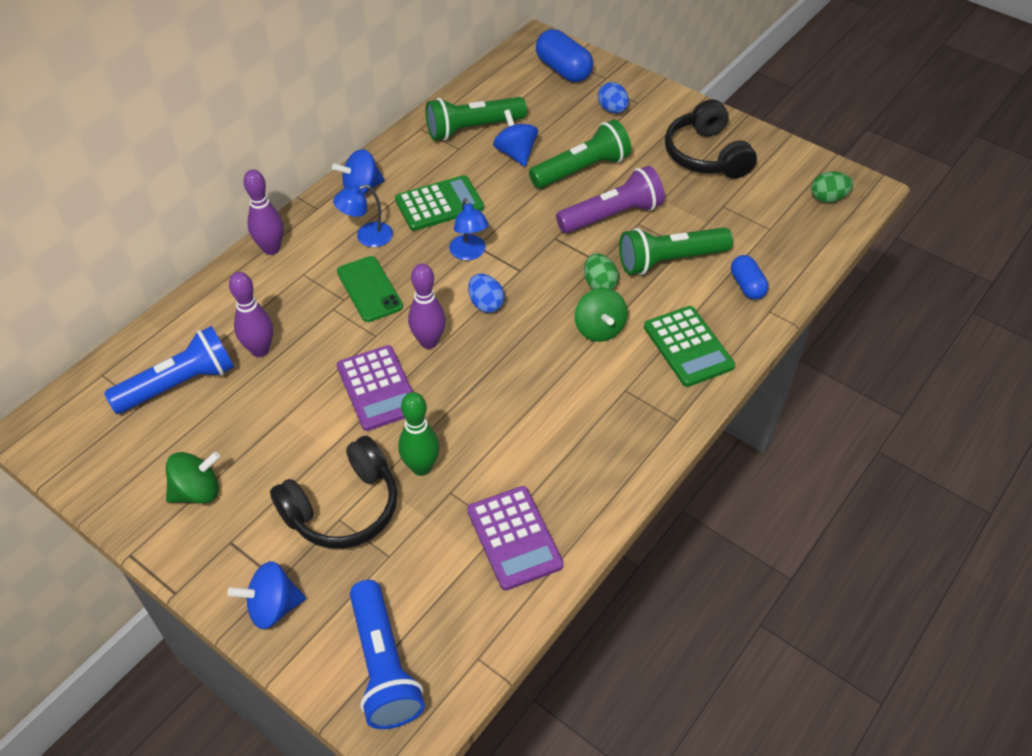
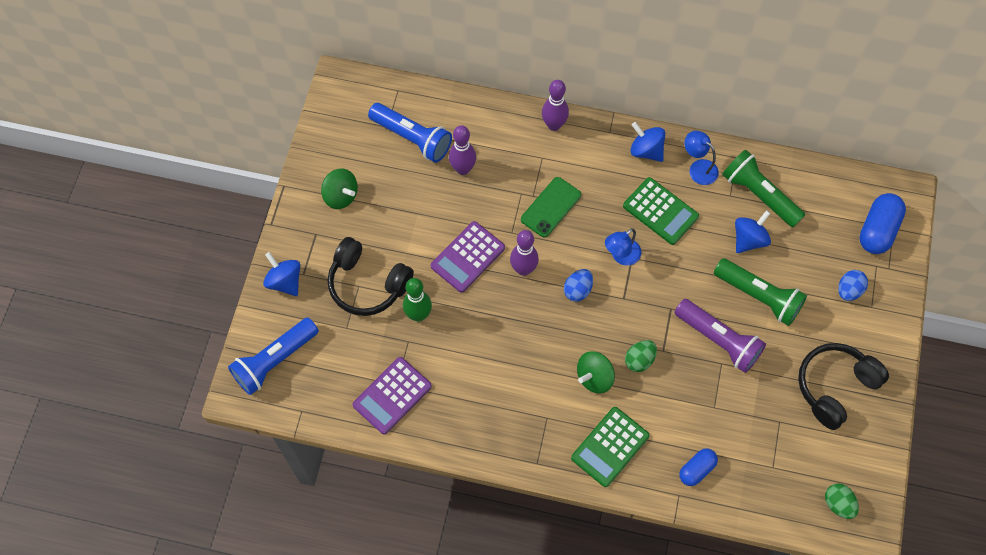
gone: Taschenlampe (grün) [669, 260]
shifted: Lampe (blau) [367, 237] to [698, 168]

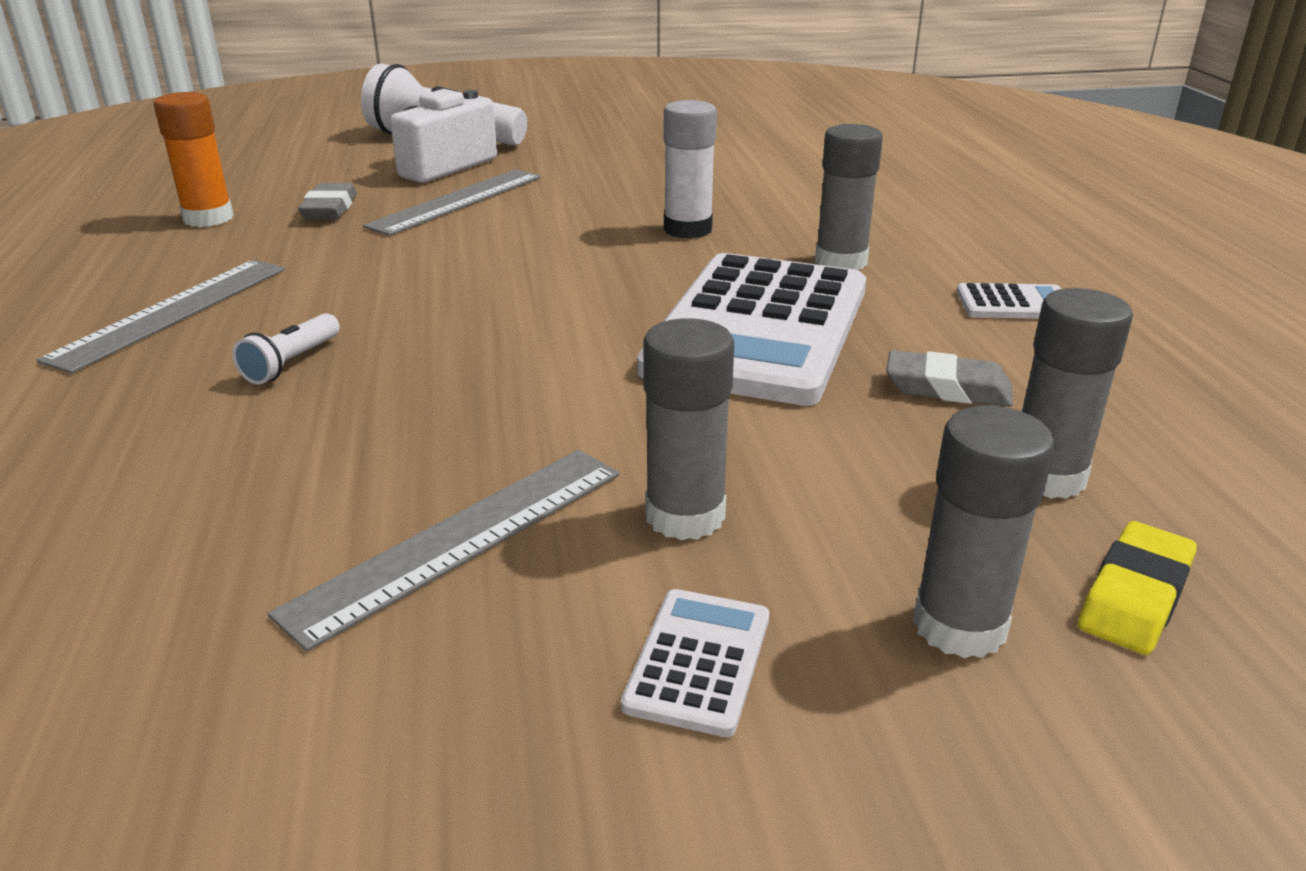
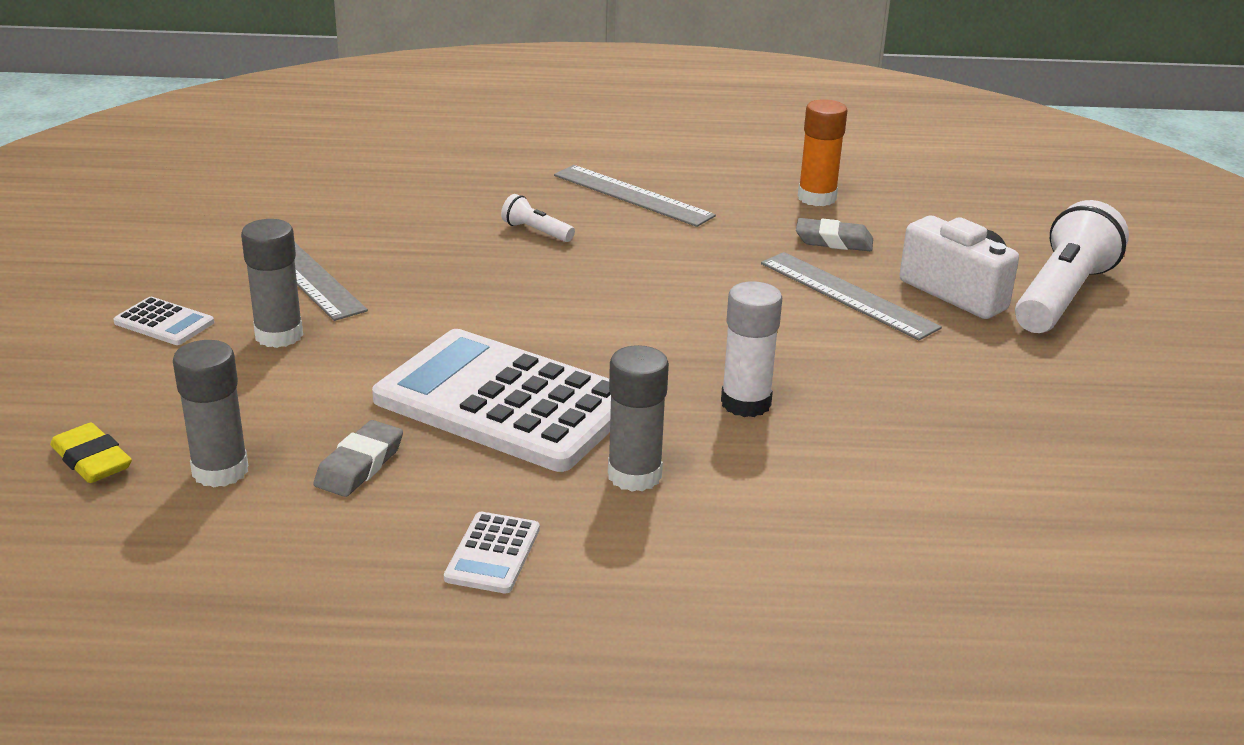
gone: Klebestift (grau) [959, 626]

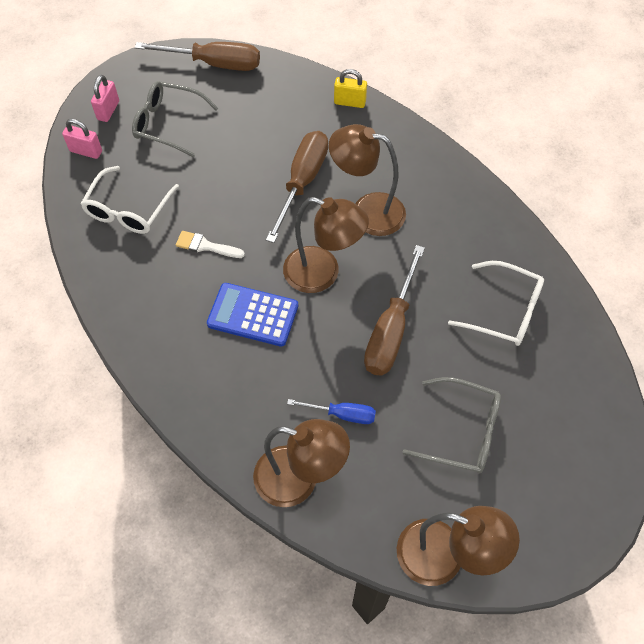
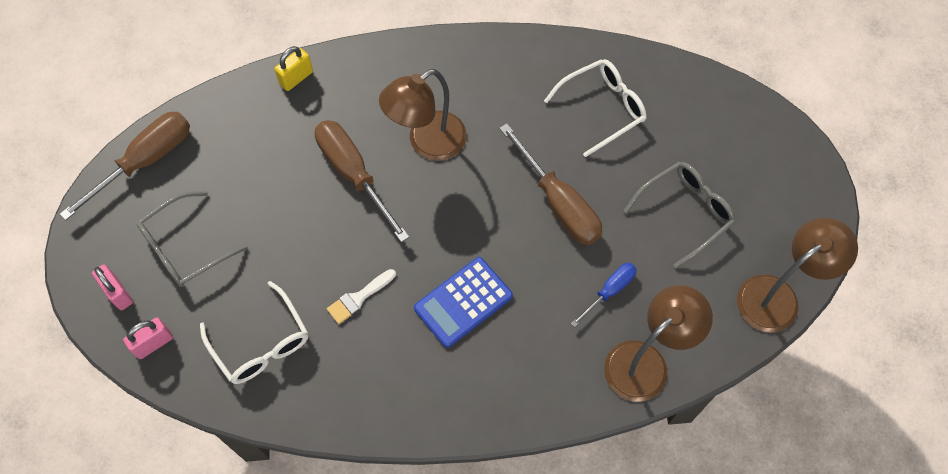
gone: Lampe (braun) [322, 274]

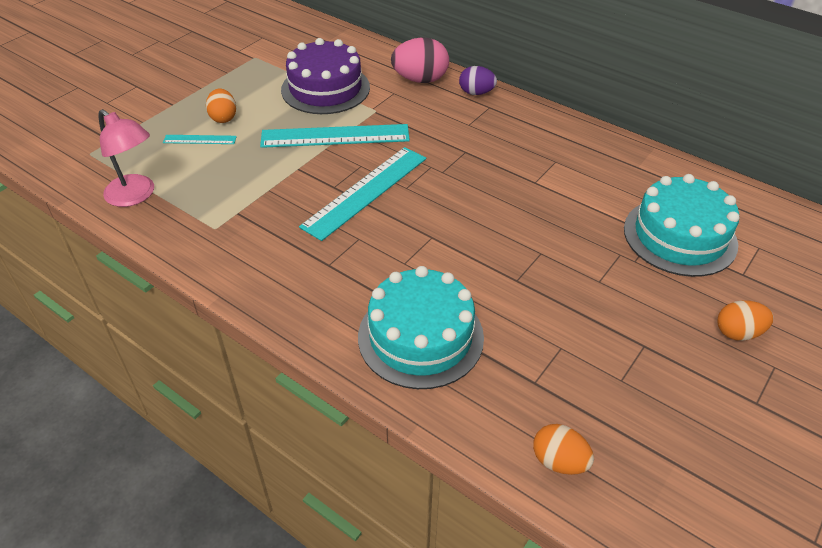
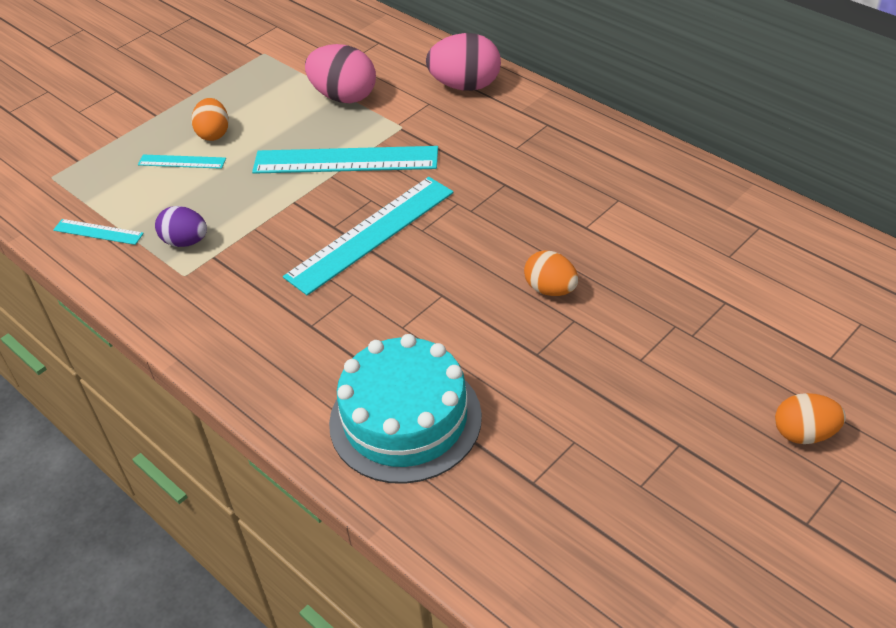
gone: Kuchen (türkis) [679, 236]
shifted: Ei (lila) [476, 93] to [185, 242]; Ei (orange) [559, 461] to [550, 289]
swapped: Lampe (rosa) [136, 196] to Lineal (türkis) [98, 232]; Kuchen (lila) [325, 88] to Ei (rosa) [344, 96]

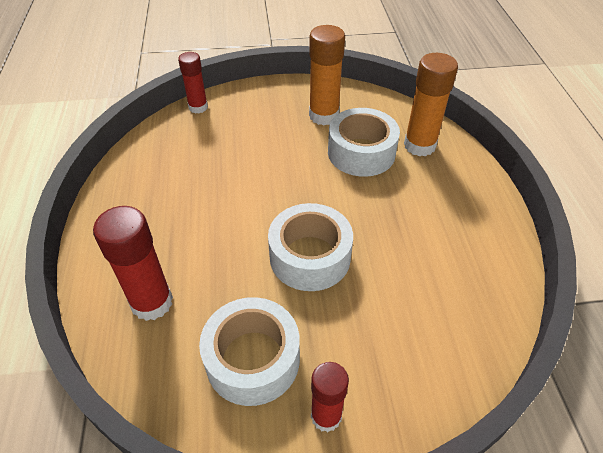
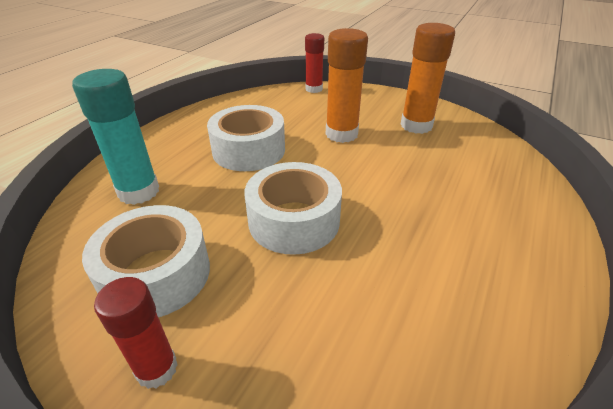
shifted: Klebeband (weiß) [361, 152] to [249, 150]; Klebestift (orange) [419, 145] to [341, 134]
repainted: Klebestift (rot) [152, 302] to Klebestift (türkis) [138, 192]

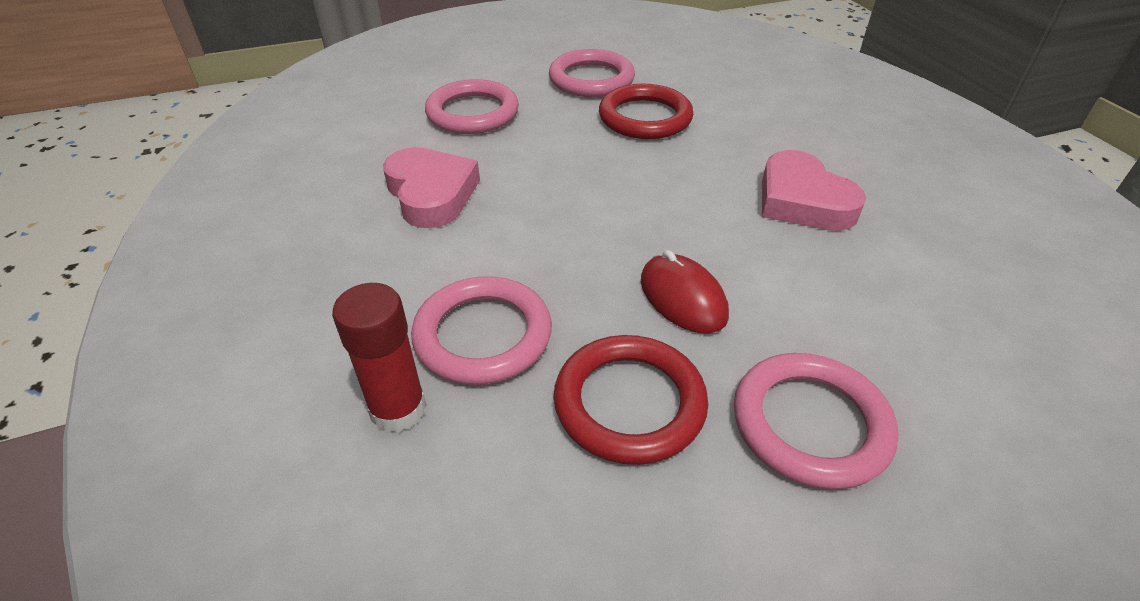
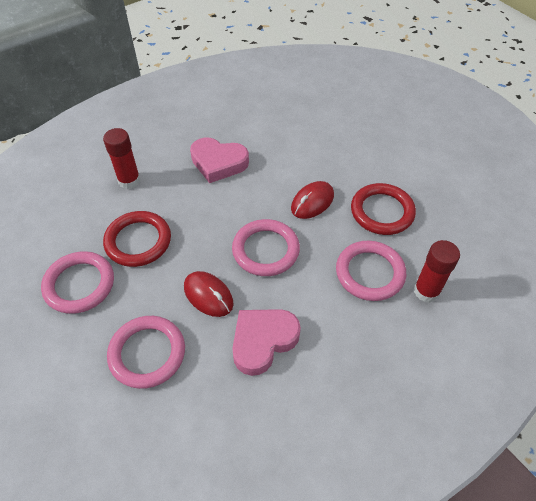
new: Klebestift (rot) [129, 180]; Computermaus (rot) [208, 295]
shifted: Ring (rosa) [810, 424] to [265, 250]
rotated: Herz (rosa) [802, 201] = [218, 163] 60 degrees clockwise

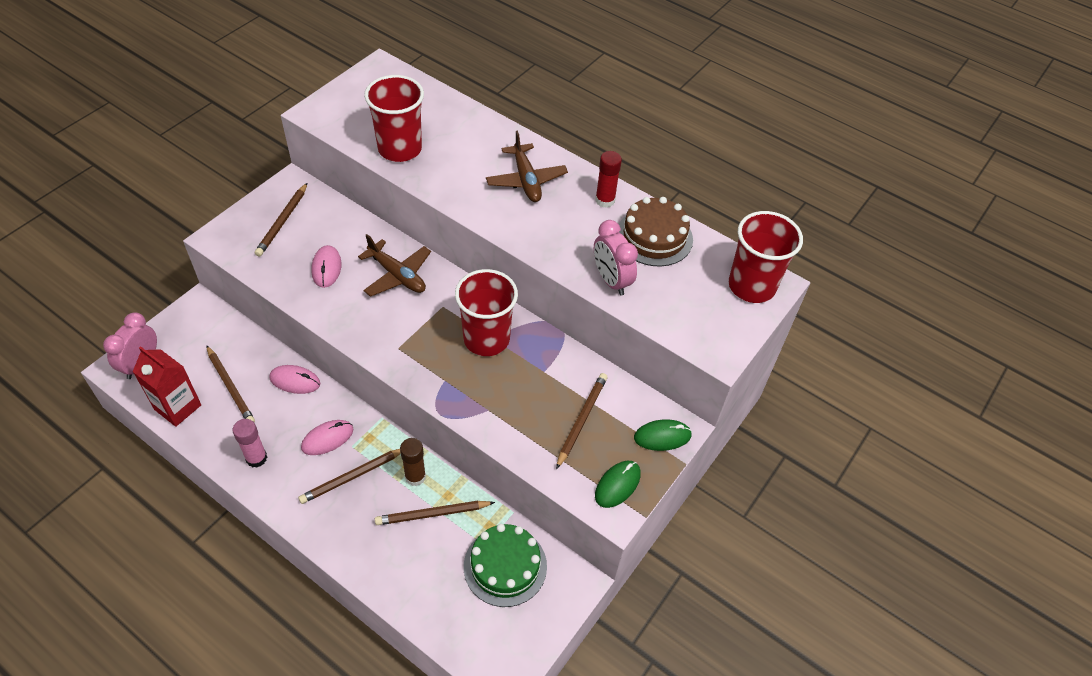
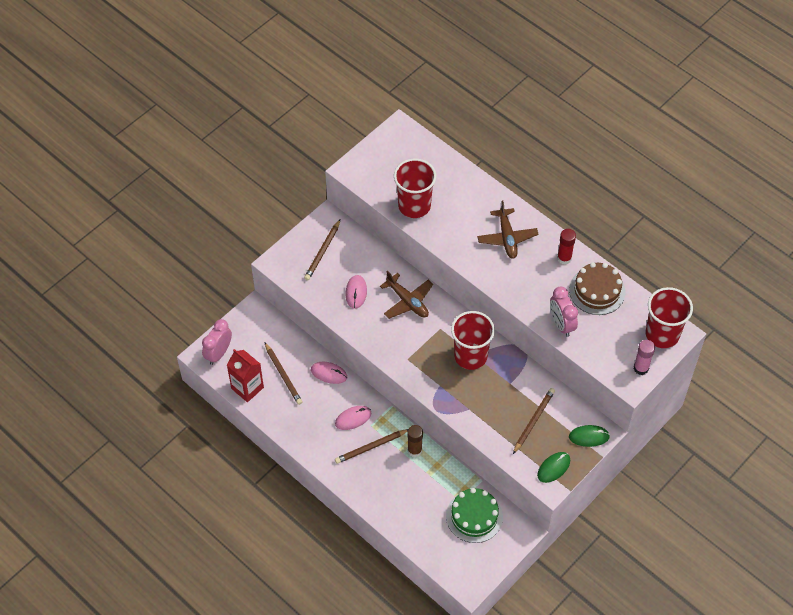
gone: Bleistift (braun) [432, 514]
shifted: Klebestift (rosa) [256, 458] to [641, 368]

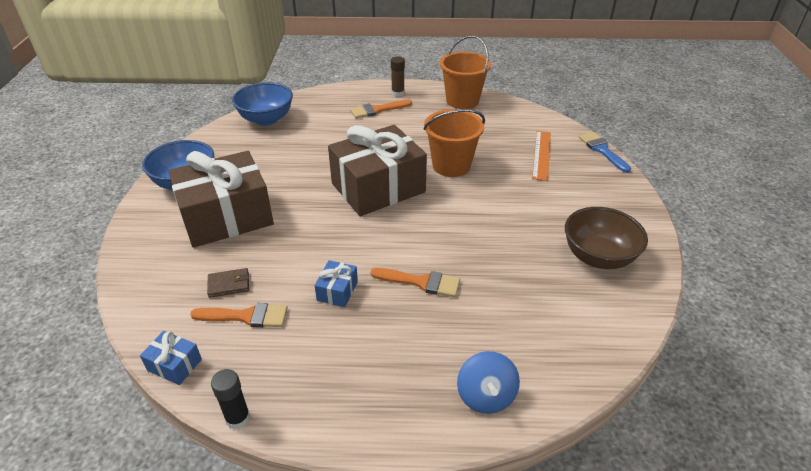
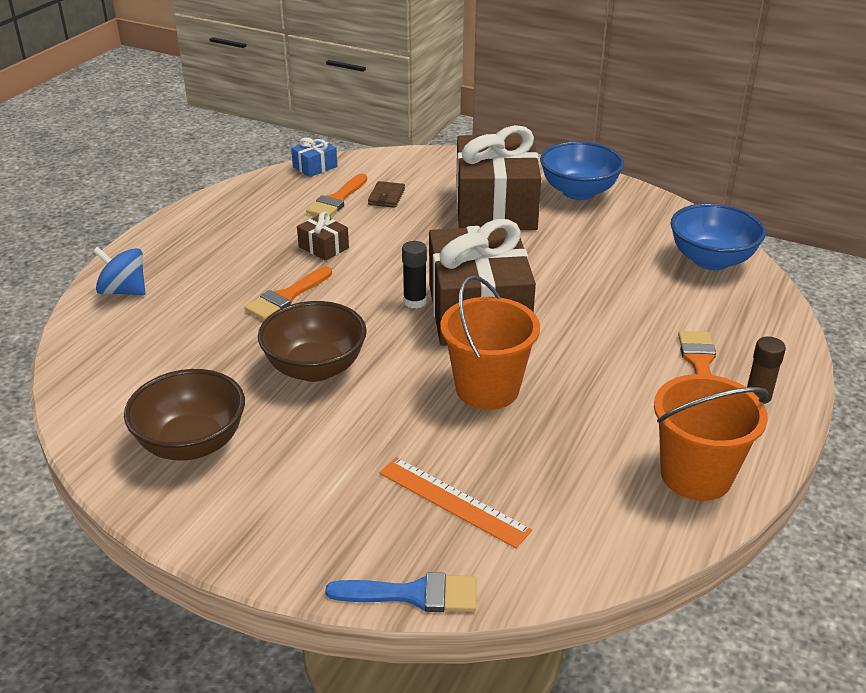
new: Schüssel (braun) [315, 368]
shifted: Klebestift (schwarz) [238, 418] to [415, 302]
repainted: Geschenk (blau) [337, 291] to Geschenk (braun) [323, 247]

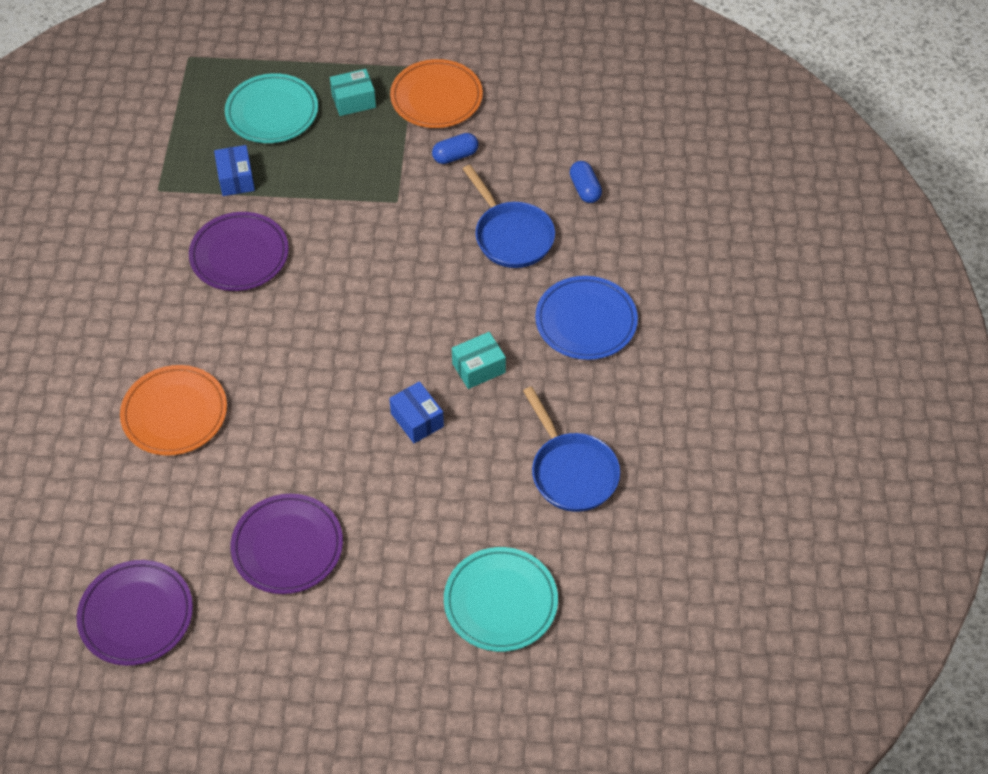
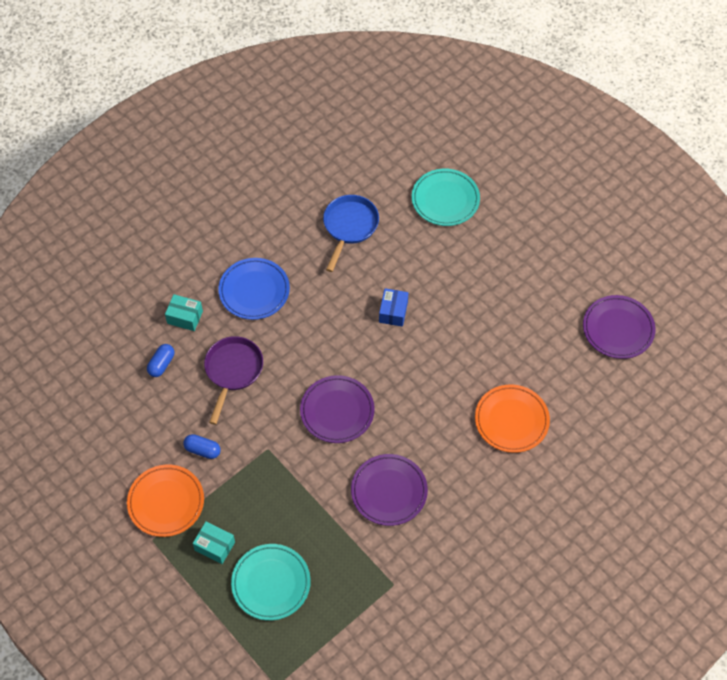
gone: Schachtel (blau) [236, 179]
shifted: Teller (lila) [287, 547] to [337, 411]; Schachtel (türkis) [478, 368] to [185, 317]
repainted: Pfanne (blau) [511, 235] to Pfanne (lila) [233, 371]

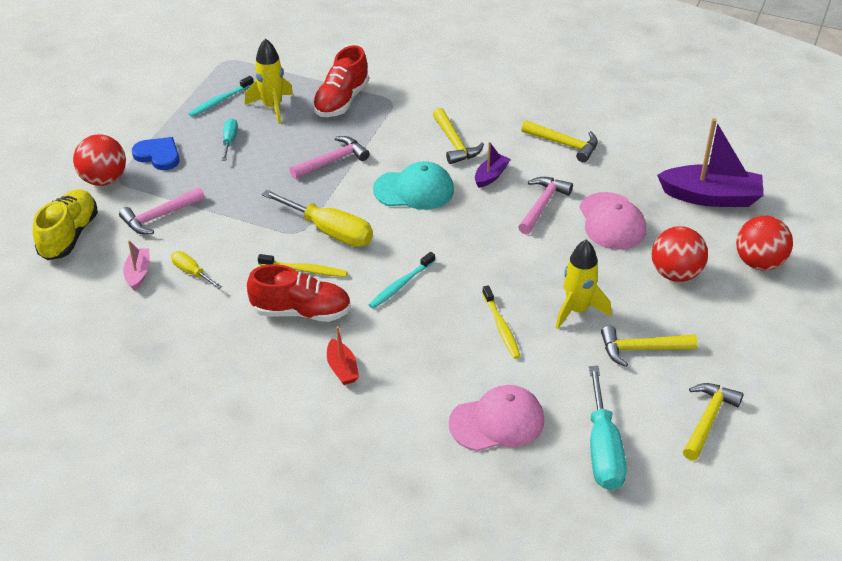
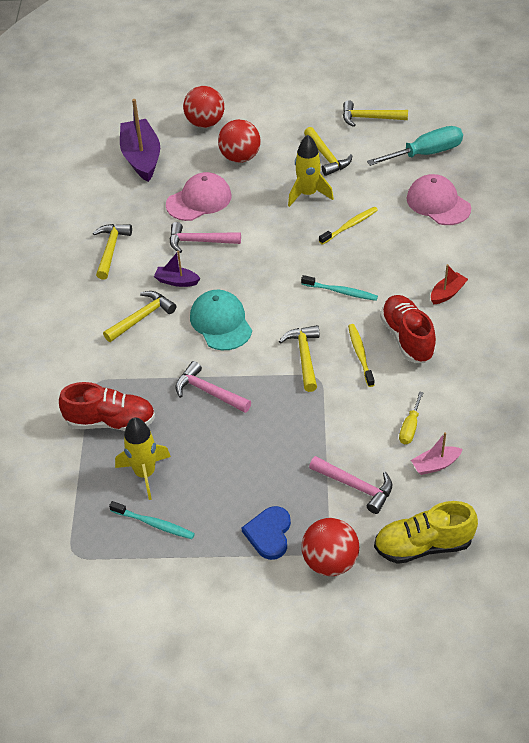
gone: Schraubenzieher (türkis) [229, 141]
swapped: Schraubenzieher (gelb) [330, 231] to Hammer (gelb) [304, 357]

